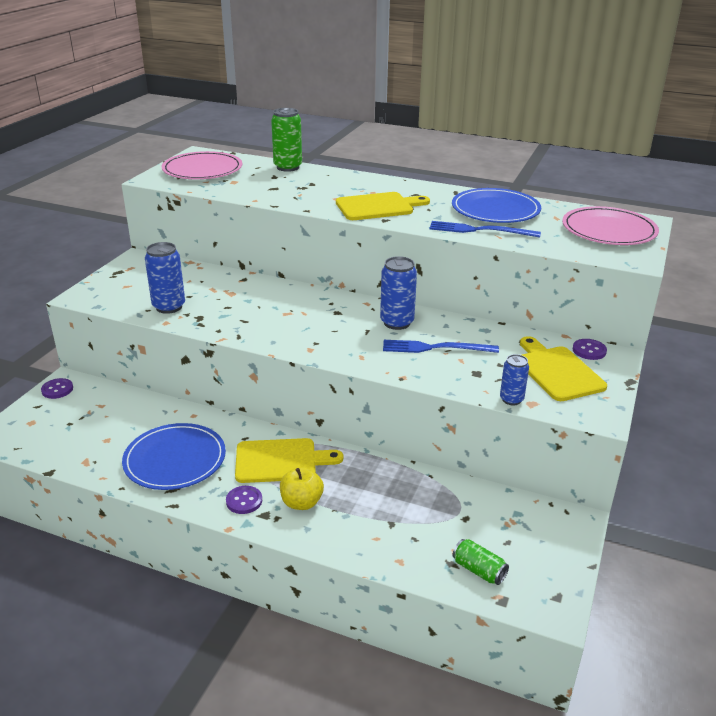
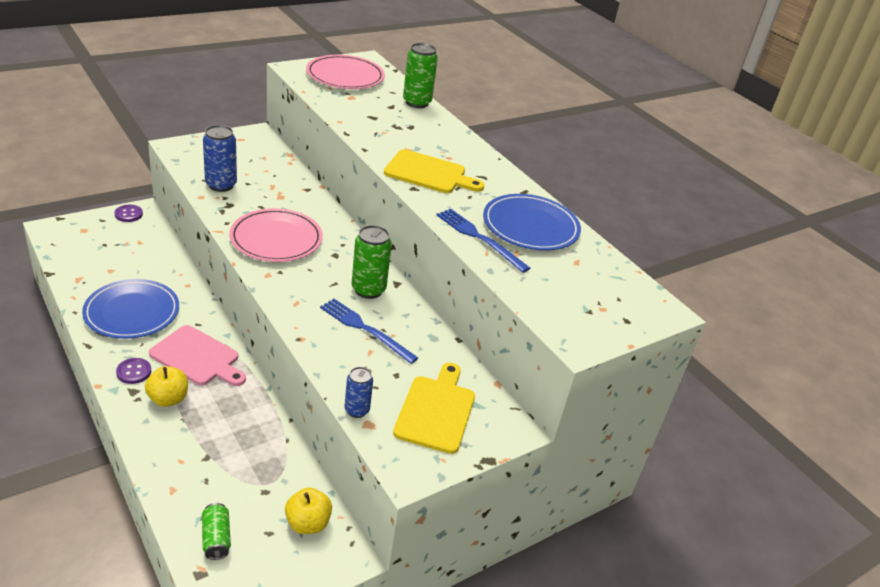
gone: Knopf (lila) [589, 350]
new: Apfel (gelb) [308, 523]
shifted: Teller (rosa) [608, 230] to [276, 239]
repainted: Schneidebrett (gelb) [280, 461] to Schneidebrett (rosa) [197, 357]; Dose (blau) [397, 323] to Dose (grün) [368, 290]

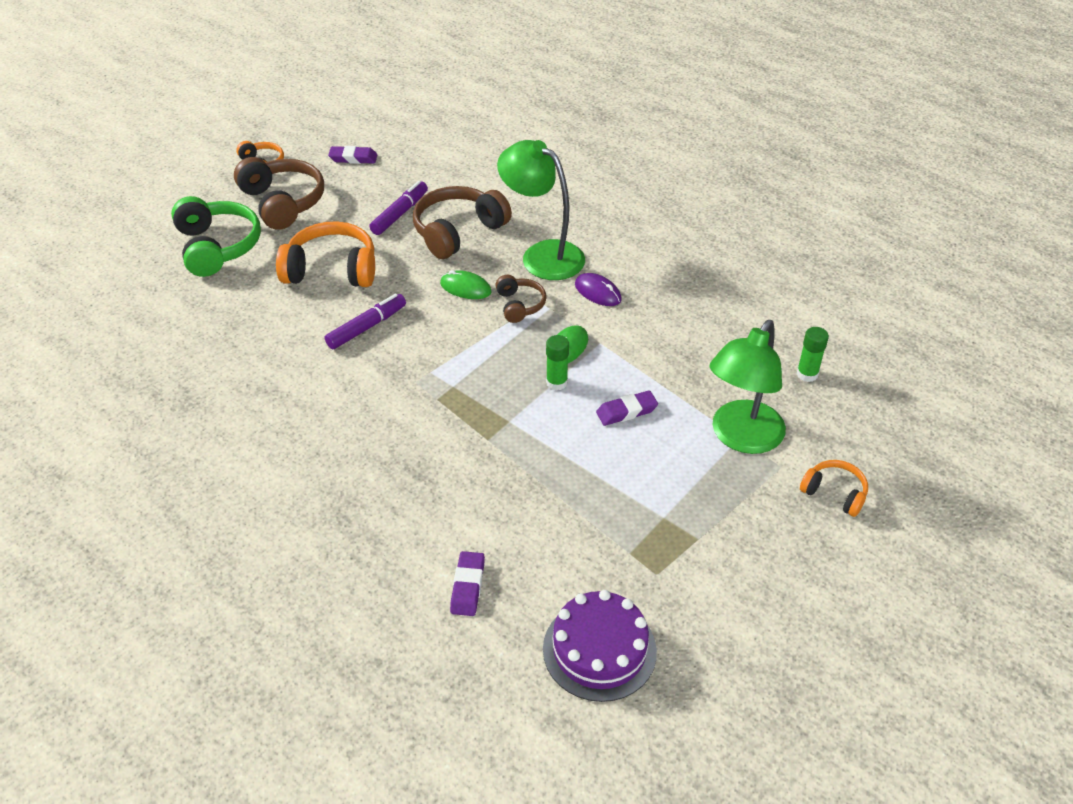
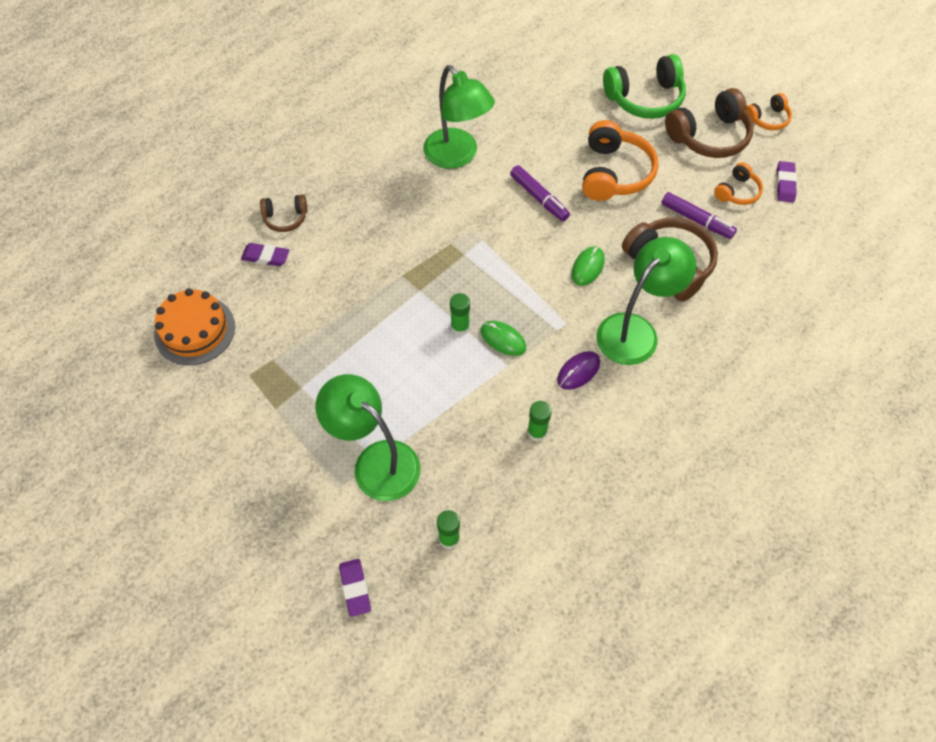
new: Lampe (grün) [457, 156]; Klebestift (grün) [537, 432]
shifted: Kopfhörer (braun) [519, 305] to [285, 218]; Radiergummi (lila) [626, 411] to [355, 588]; Kopfhörer (orange) [834, 493] to [737, 192]
repainted: Kuchen (lila) [599, 650] to Kuchen (orange) [195, 330]

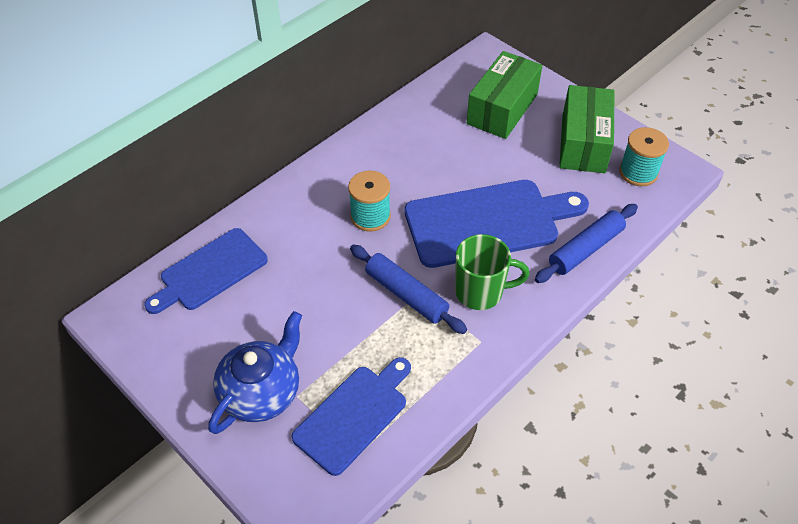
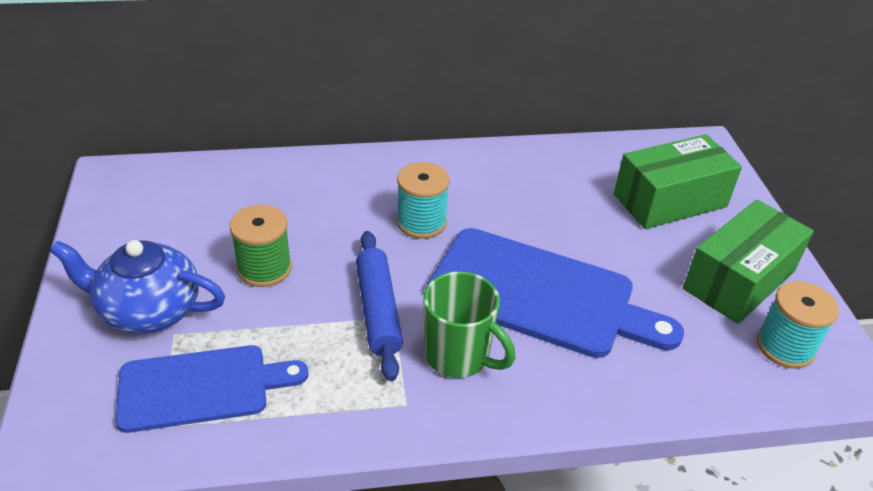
gone: Schneidebrett (blau) [210, 272]; Nudelholz (blau) [585, 249]
new: Garnrolle (grün) [264, 268]
rotated: Teekanne (blau) [261, 392] = [149, 310] 150 degrees counterclockwise

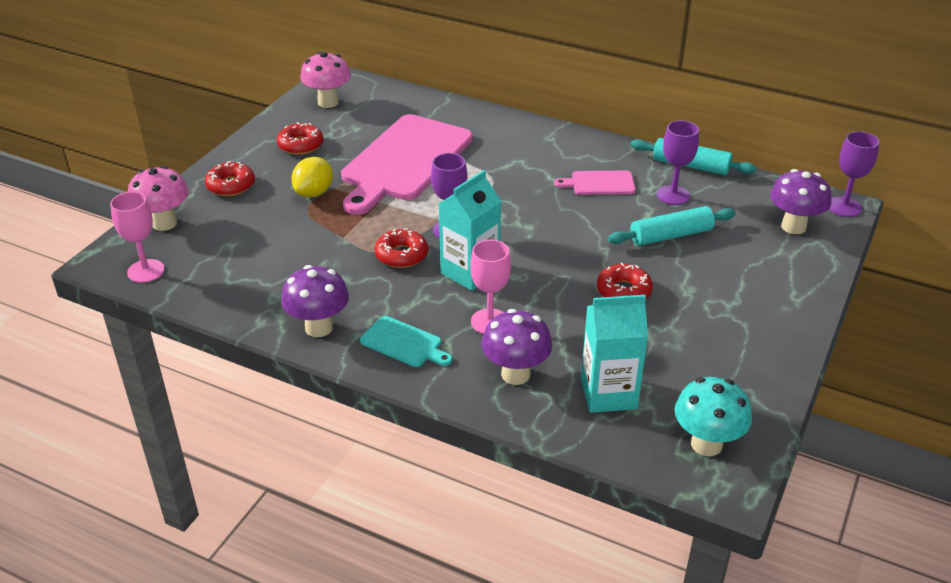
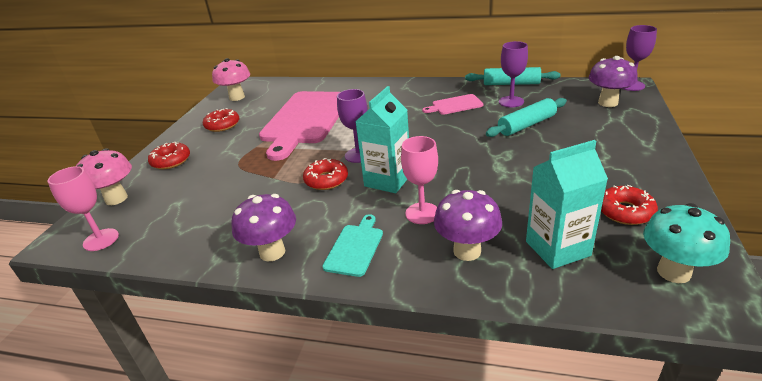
gone: Zitrone (gelb) [314, 193]
shifted: Donut (rot) [623, 291] to [625, 211]
rotated: Schneidebrett (türkis) [404, 343] = [355, 247] 90 degrees counterclockwise

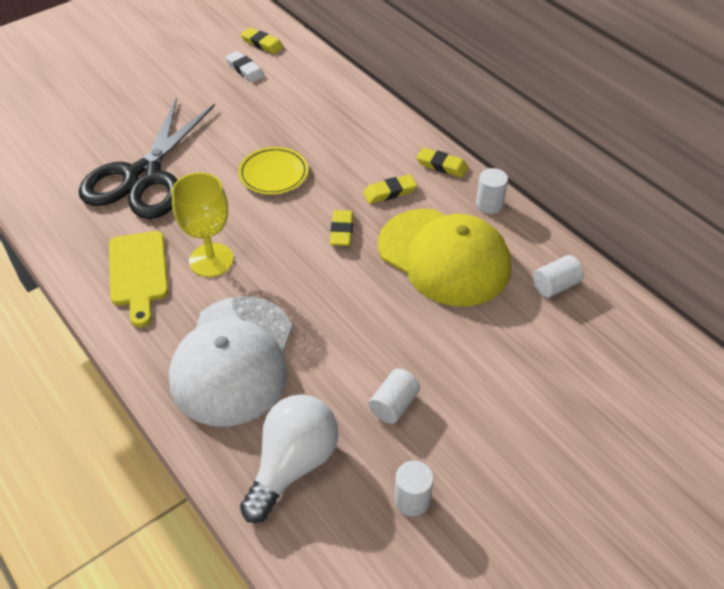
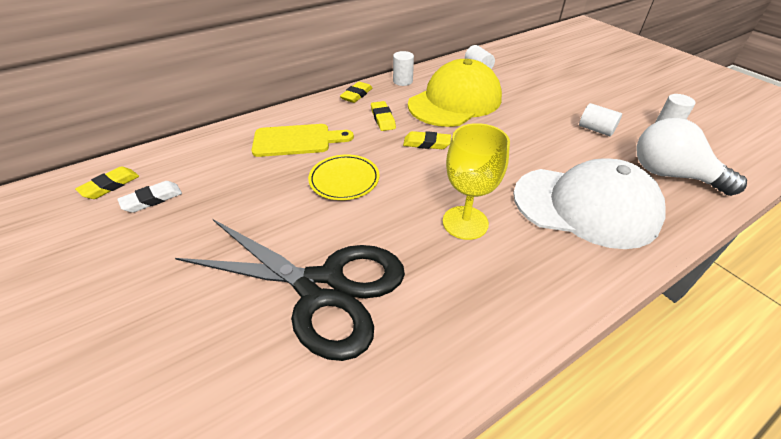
shifted: Schneidebrett (gelb) [138, 273] to [296, 140]

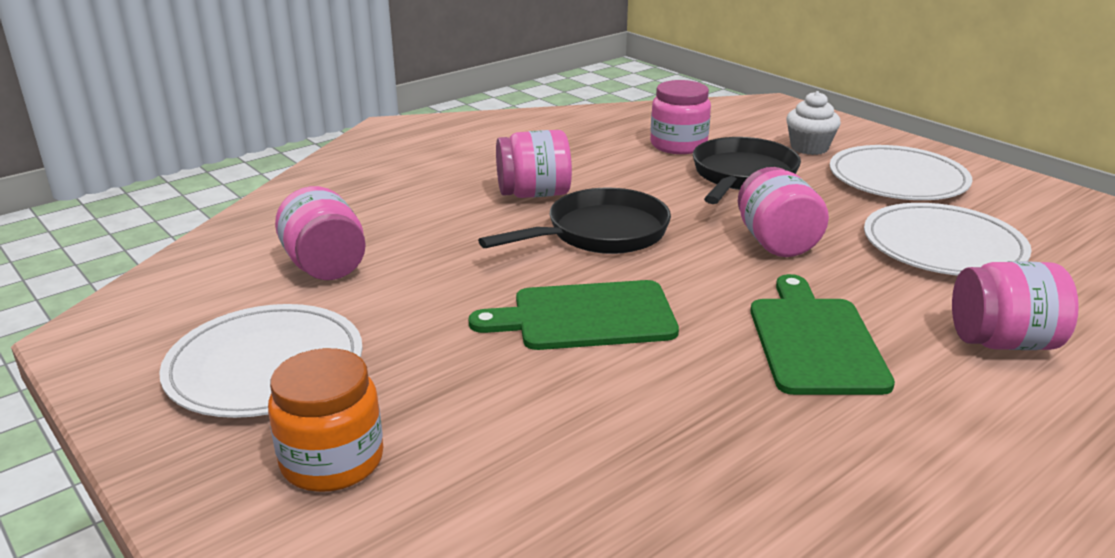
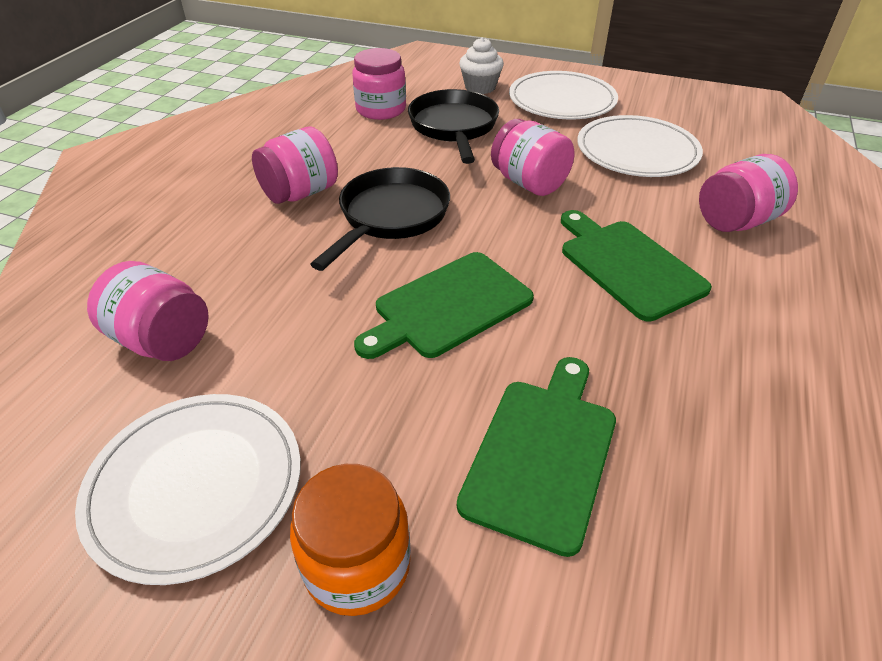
new: Schneidebrett (grün) [542, 454]

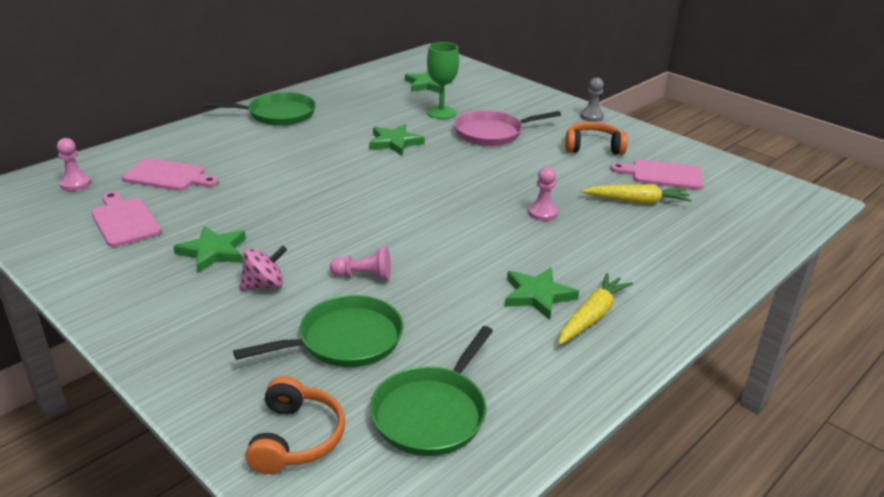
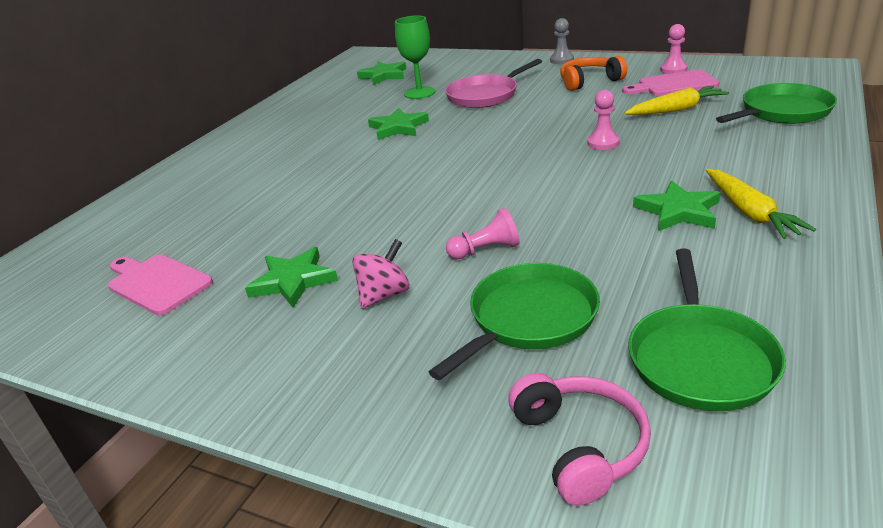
gone: Schneidebrett (rosa) [168, 176]
shifted: Bauer (rosa) [75, 184] to [673, 70]; Pfanne (grün) [278, 114] to [782, 112]
repainted: Kopfhörer (orange) [296, 438] to Kopfhörer (rosa) [580, 445]
rotated: Karotte (gelb) [592, 316] = [749, 212] 150 degrees clockwise

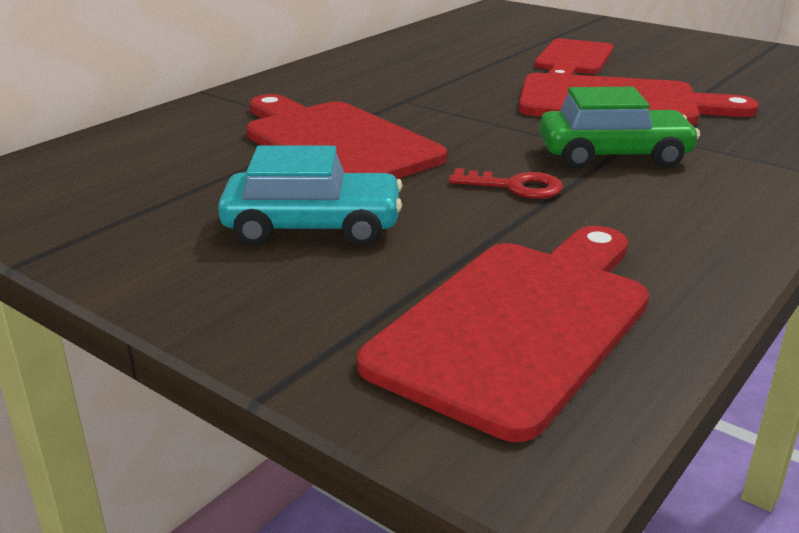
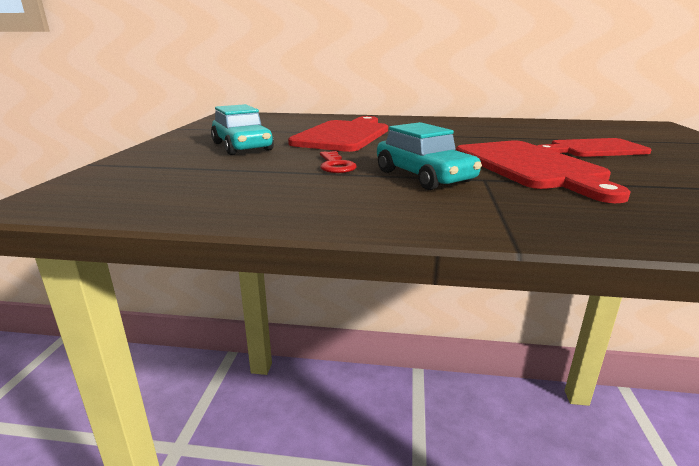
gone: Schneidebrett (rot) [519, 324]
repainted: Auto (grün) [613, 155] to Auto (türkis) [424, 176]

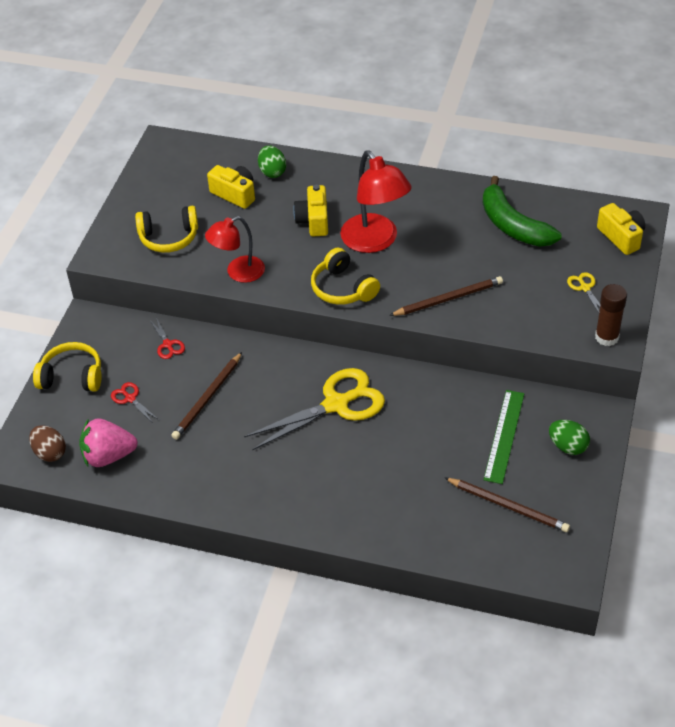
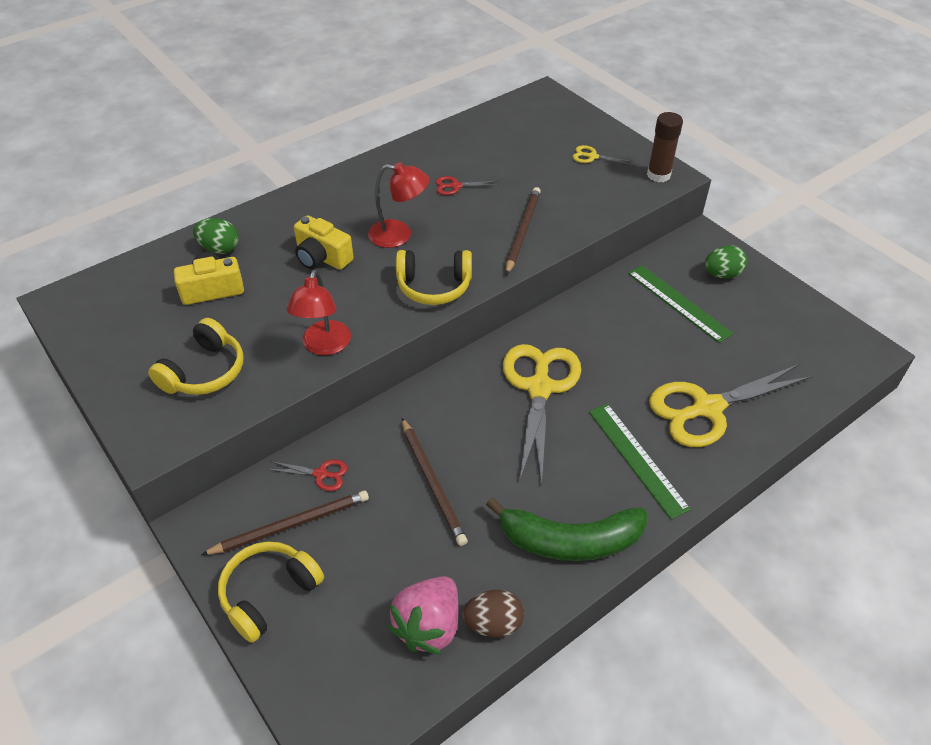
gone: Kamera (gelb) [621, 237]
new: Lineal (grün) [637, 459]; Schere (gelb) [707, 408]
shifted: Ei (braun) [50, 453] to [493, 624]; Schere (rot) [130, 398] to [455, 186]; Bleistift (braun) [508, 506] to [291, 525]; Banane (grün) [513, 225] to [570, 541]
scaled: Lampe (rot) [375, 241] = [399, 235] x0.65

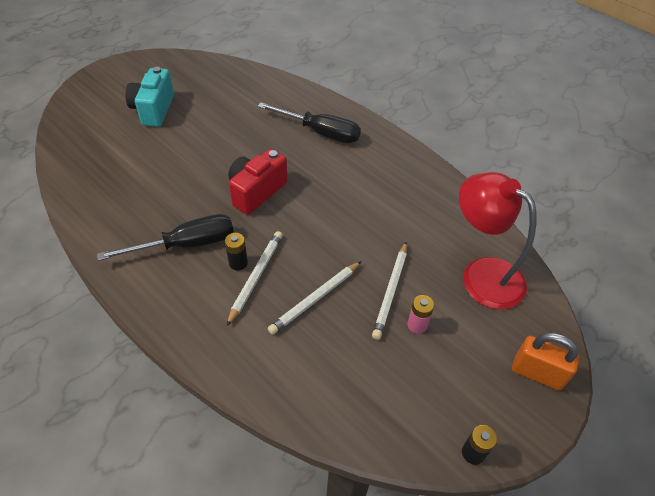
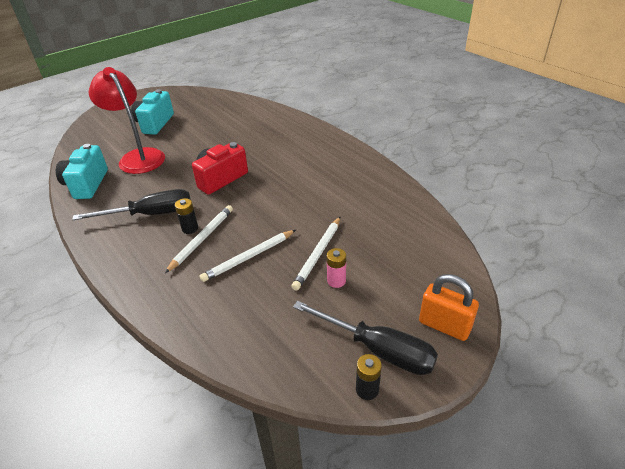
new: Kamera (türkis) [87, 184]
shifted: Schraubenzieher (schwarz) [320, 132] to [378, 349]; Lampe (rot) [482, 274] to [138, 157]

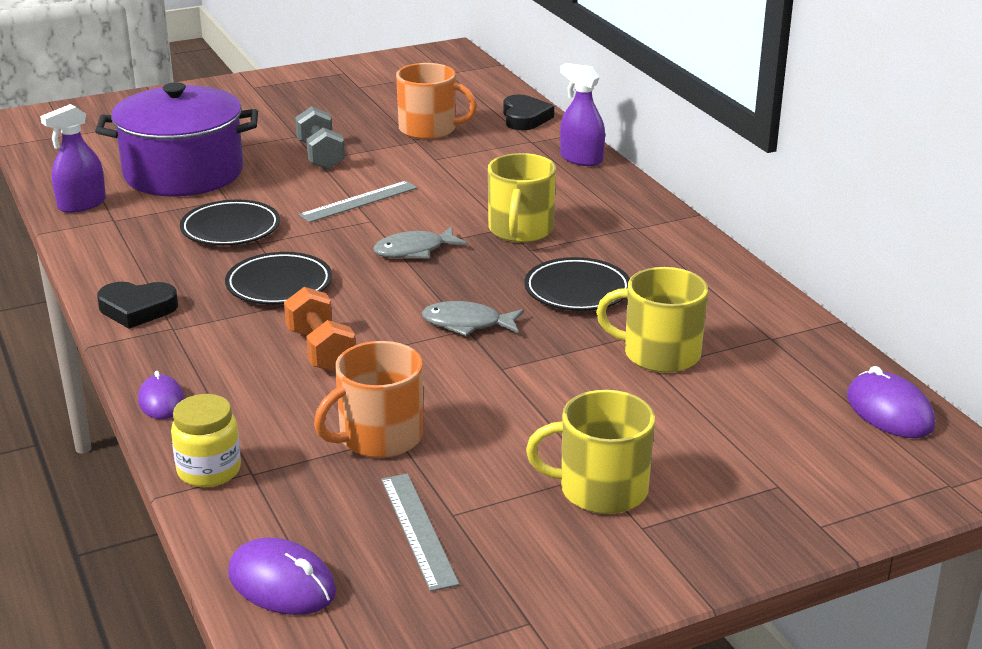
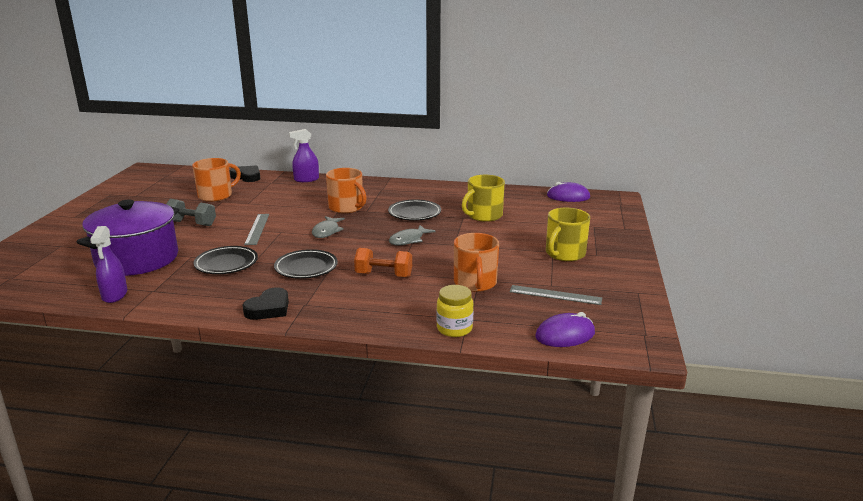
gone: Computermaus (lila) [161, 401]
repainted: Tasse (gelb) [520, 230] to Tasse (orange) [346, 207]

